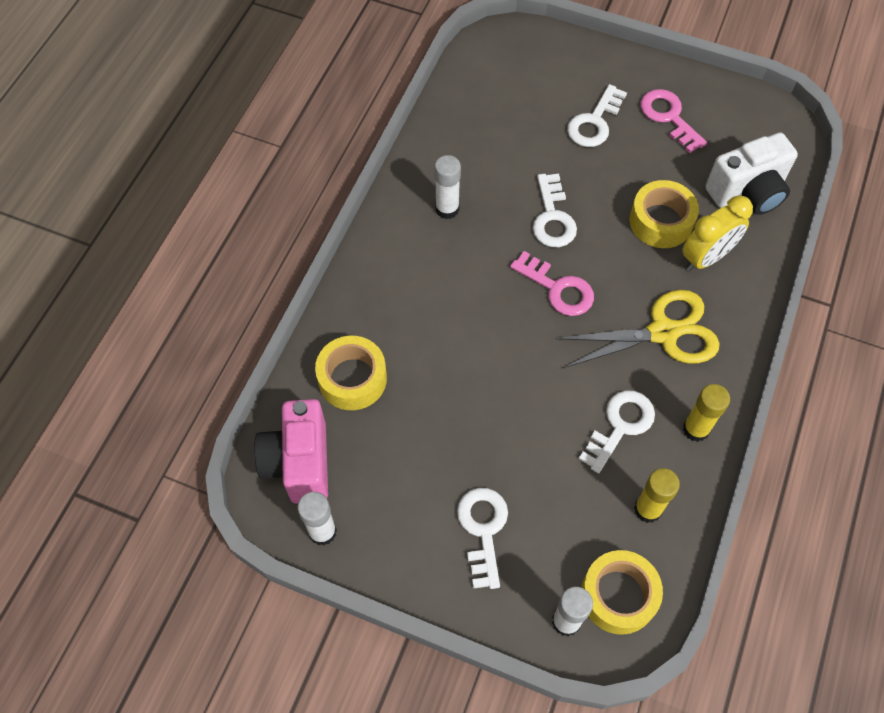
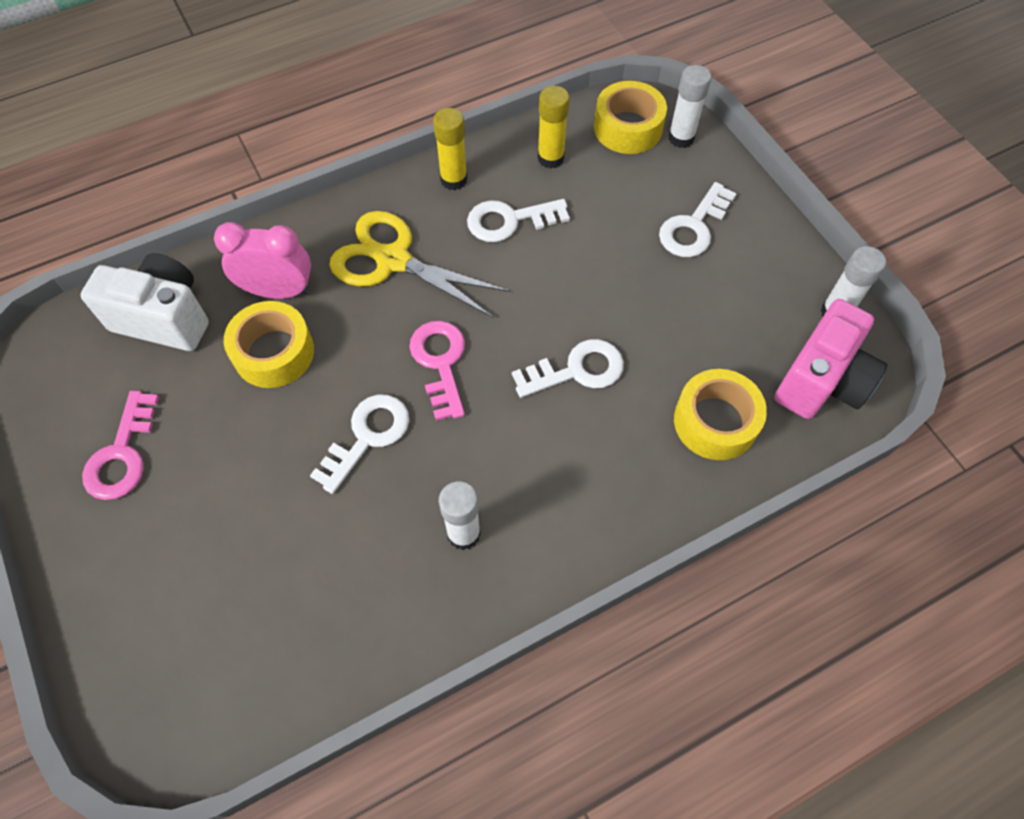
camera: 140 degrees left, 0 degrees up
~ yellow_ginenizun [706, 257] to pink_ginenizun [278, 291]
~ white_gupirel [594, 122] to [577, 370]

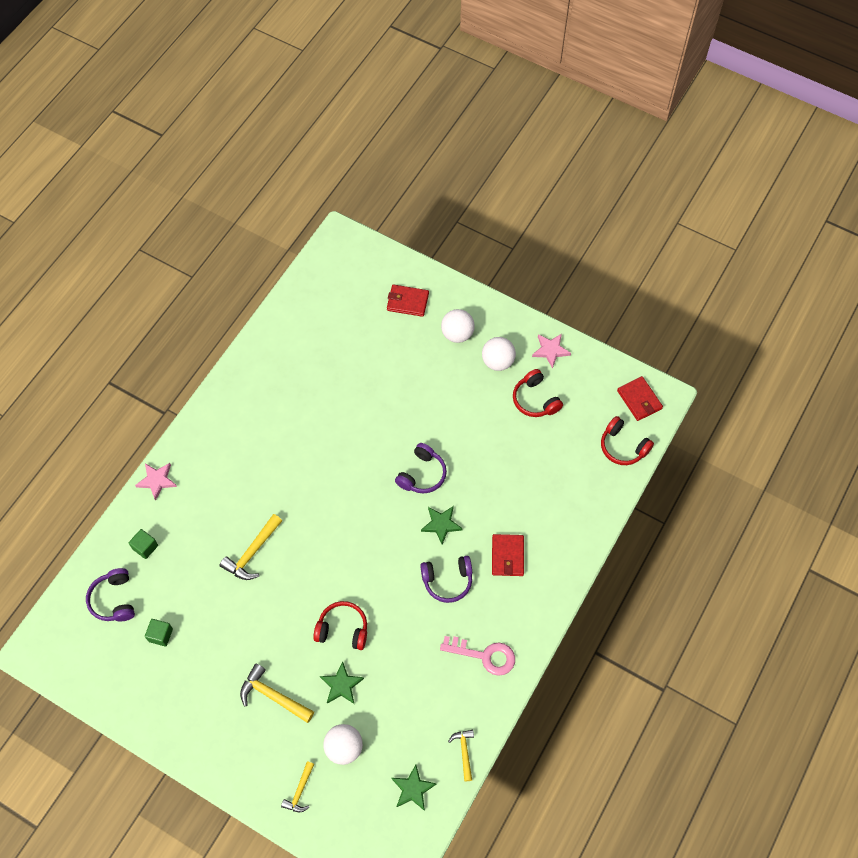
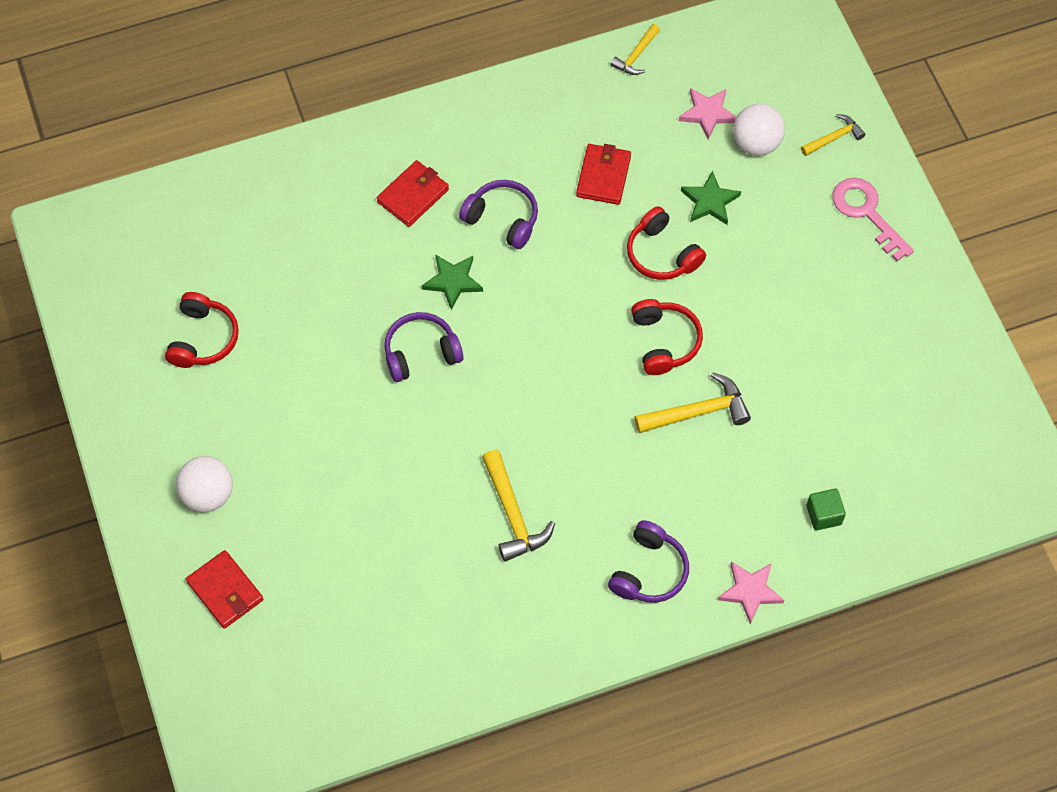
camera: 140 degrees left, 0 degrees up
~ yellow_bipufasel [273, 696] to [512, 514]
~ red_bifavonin [639, 400] to [603, 176]
~ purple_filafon [114, 600] to [649, 571]
~ red_filafon [623, 447] to [664, 342]
~ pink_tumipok [550, 350] to [707, 113]
~ pink_gupirel [485, 655] to [866, 213]
- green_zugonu [160, 635]
- green_tumipok [413, 789]
- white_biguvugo [497, 362]

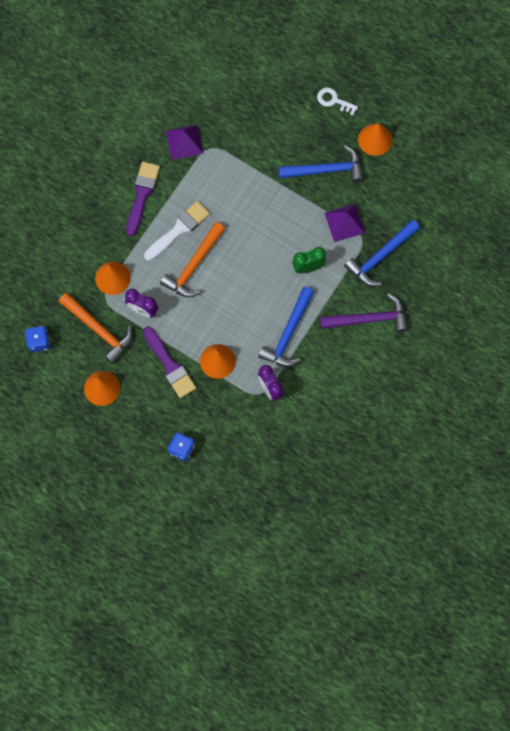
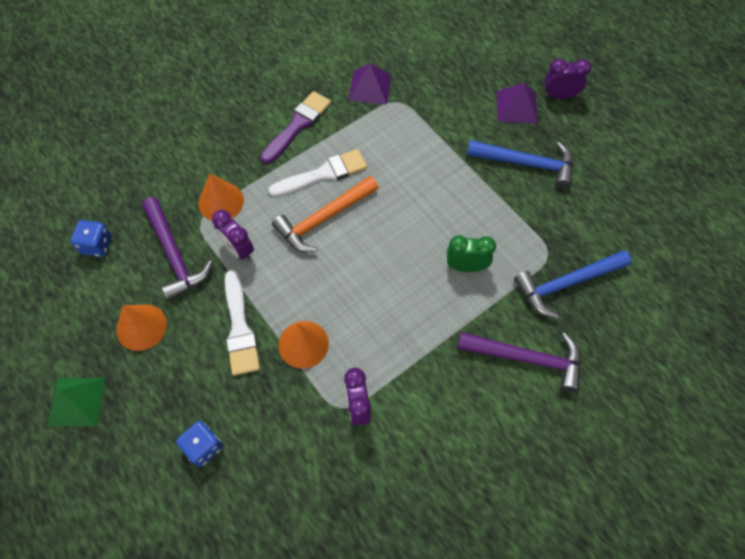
camera: 20 degrees right, 10 degrees down
+ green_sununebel [76, 401]
~ orange_bipufasel [99, 330] to purple_bipufasel [174, 255]
~ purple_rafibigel [170, 365] to white_rafibigel [240, 328]
~ purple_sununebel [344, 222] to [516, 106]
~ white_gupirel [334, 100] to purple_ginenizun [559, 96]
- blue_bipufasel [288, 334]
- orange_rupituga [375, 139]

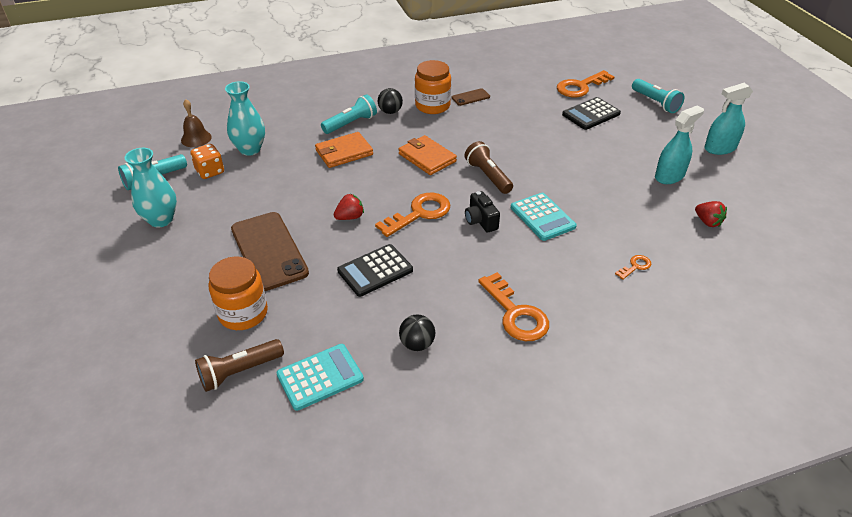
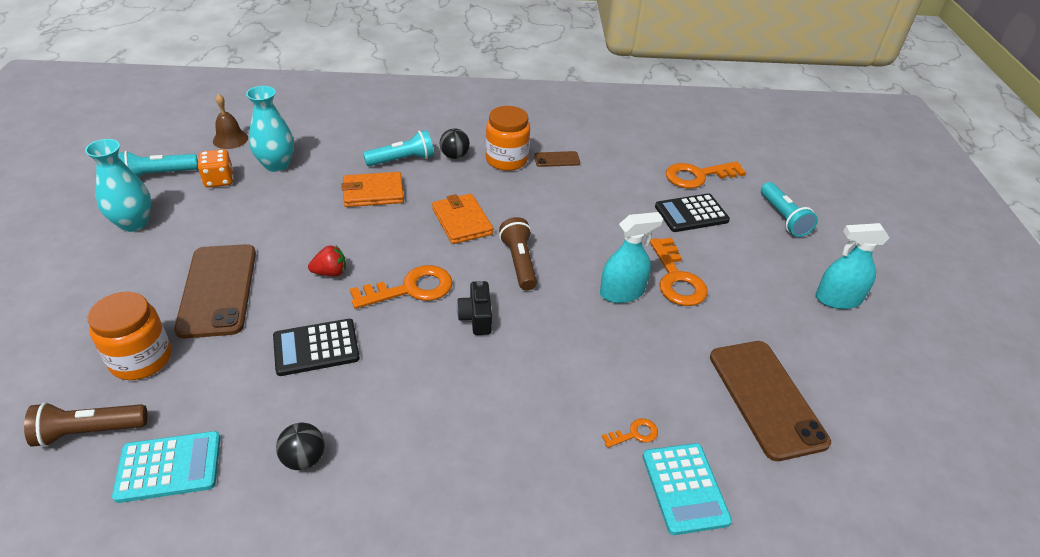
camera: 15 degrees right, 0 degrees up
~ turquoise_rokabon [669, 176] to [622, 292]
~ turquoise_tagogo [542, 217] to [684, 488]
~ orange_gupirel [515, 313] to [676, 278]
~ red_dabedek [707, 222] to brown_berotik [766, 398]

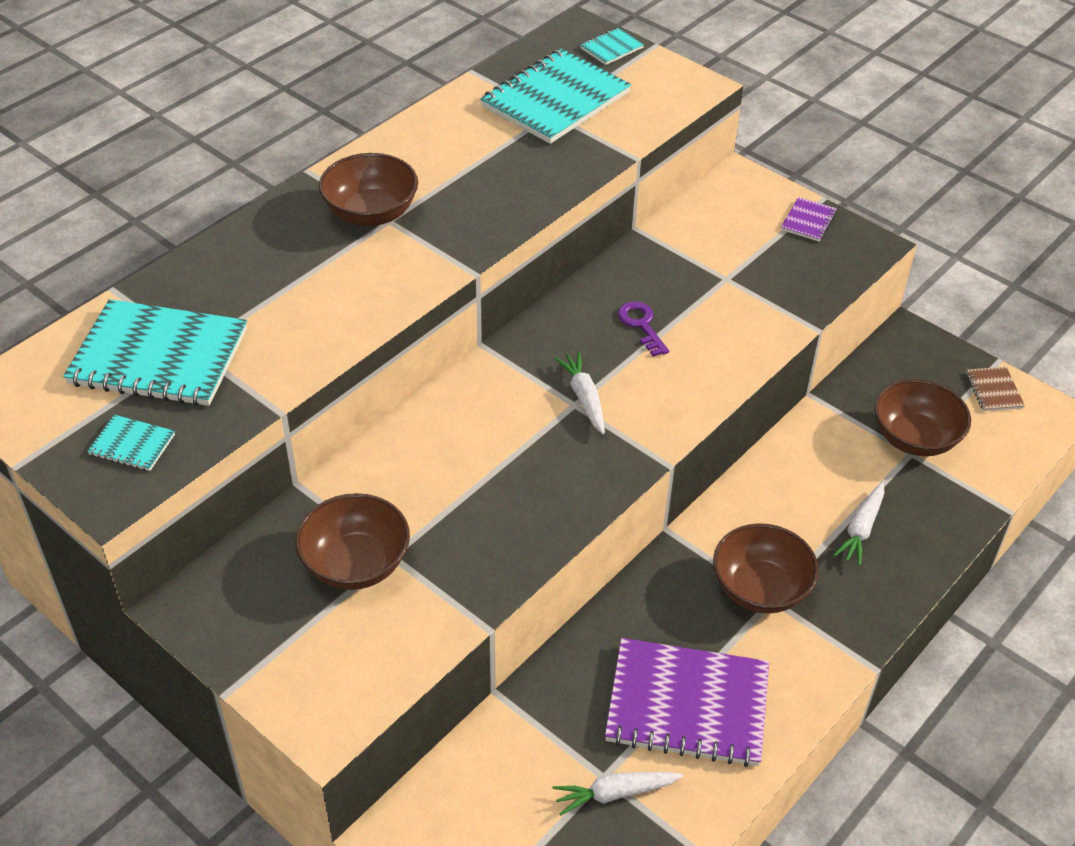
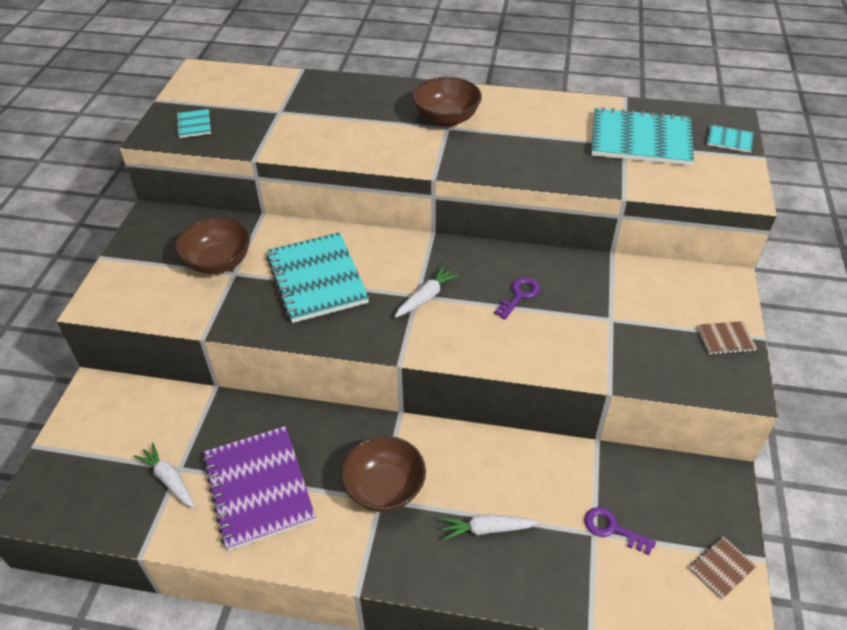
camera: 60 degrees right, 0 degrees up
~ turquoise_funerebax [158, 357] to [316, 279]
~ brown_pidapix [914, 438] to purple_gupirel [612, 529]
~ purple_funerebax [808, 221] to brown_funerebax [725, 339]

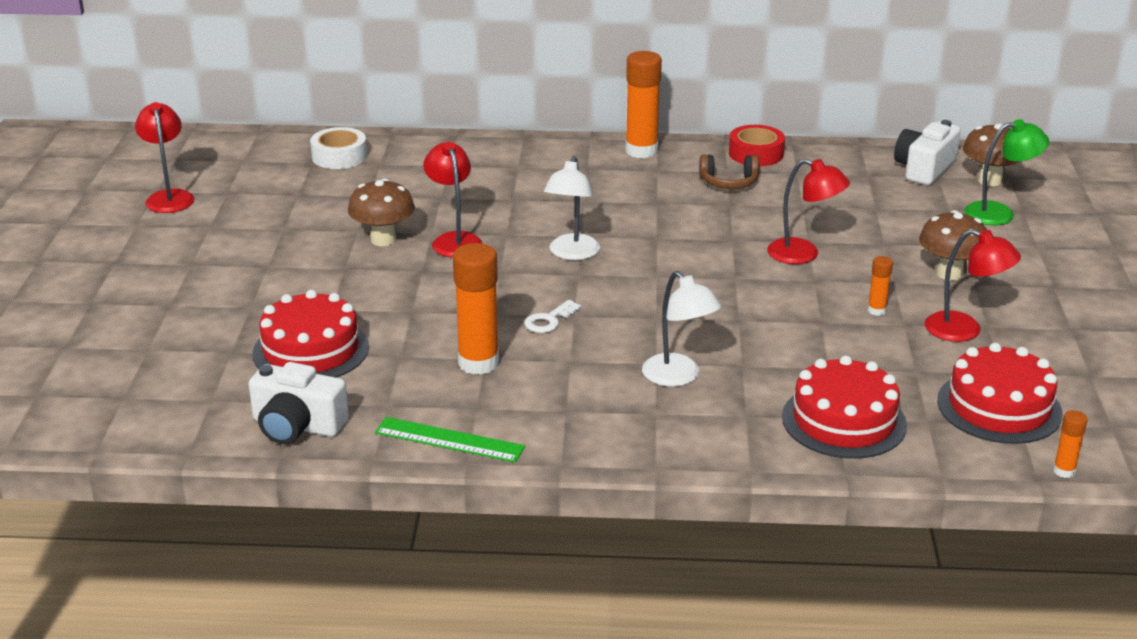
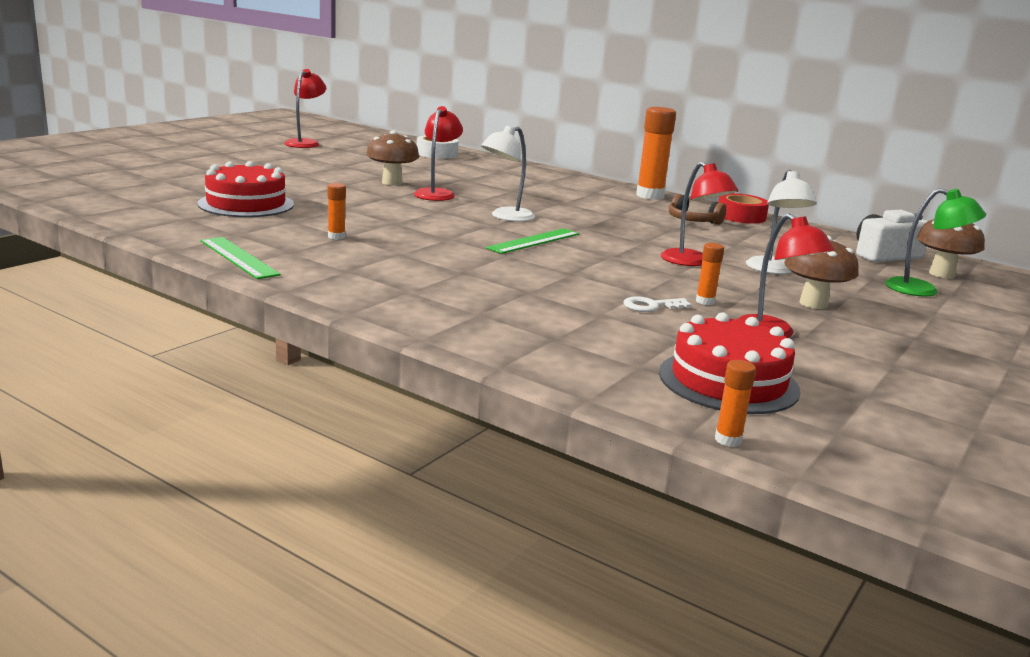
camera: 30 degrees right, 10 degrees down
~ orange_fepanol [478, 363] = [336, 236] x0.48
+ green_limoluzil [534, 241]
~ white_gupirel [549, 320] to [651, 306]
~ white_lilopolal [678, 377] to [773, 270]
- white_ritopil [297, 426]
- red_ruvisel [844, 421]

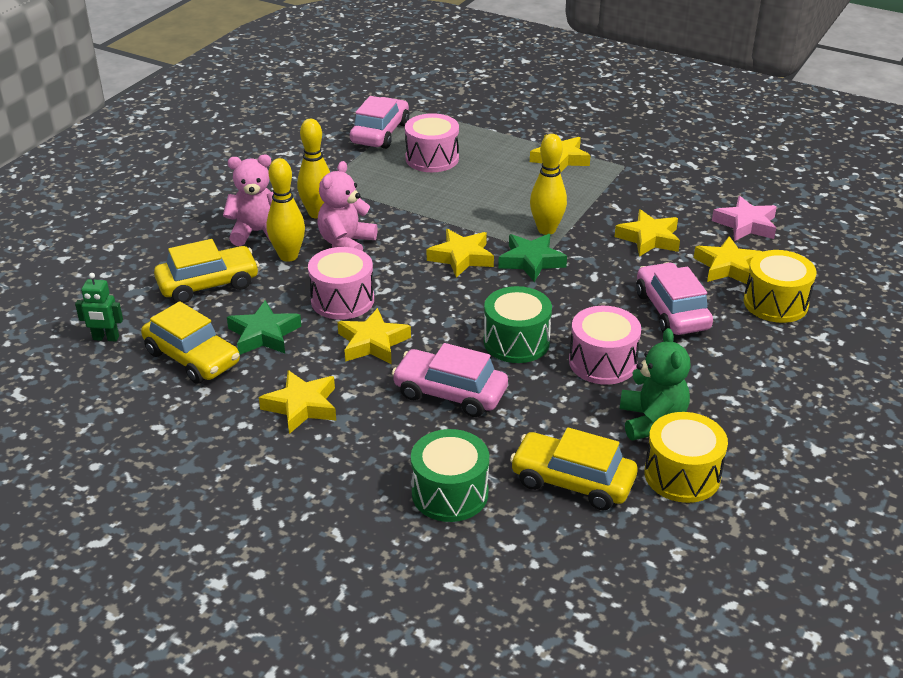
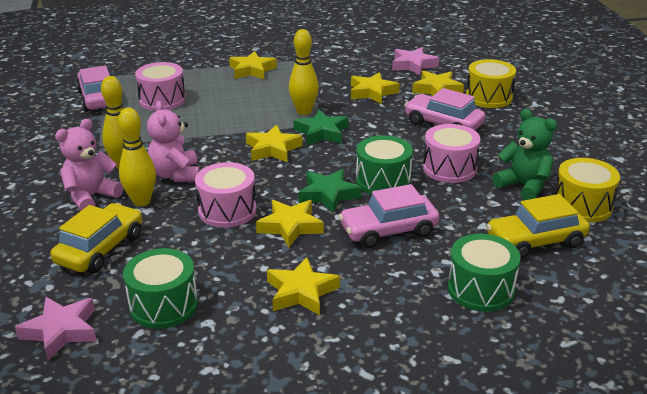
camera: 40 degrees left, 5 degrees down
~ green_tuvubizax [106, 338] to pink_tumipok [61, 331]
~ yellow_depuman [192, 358] to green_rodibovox [164, 305]
~ green_tumipok [264, 334] to [328, 195]

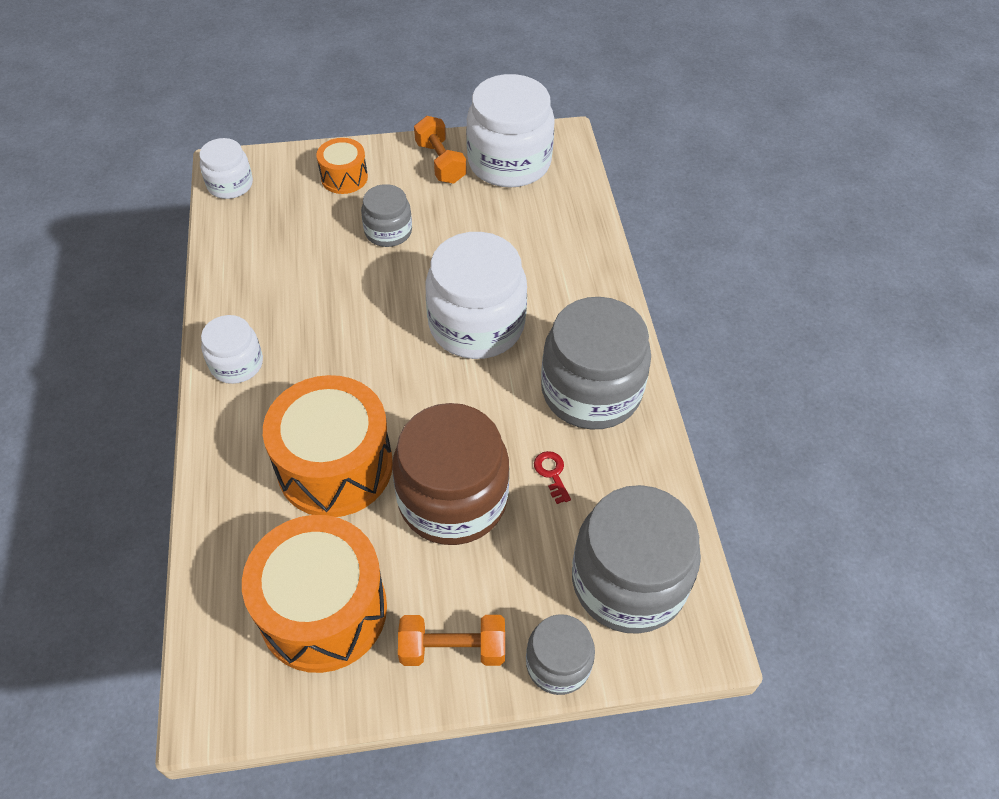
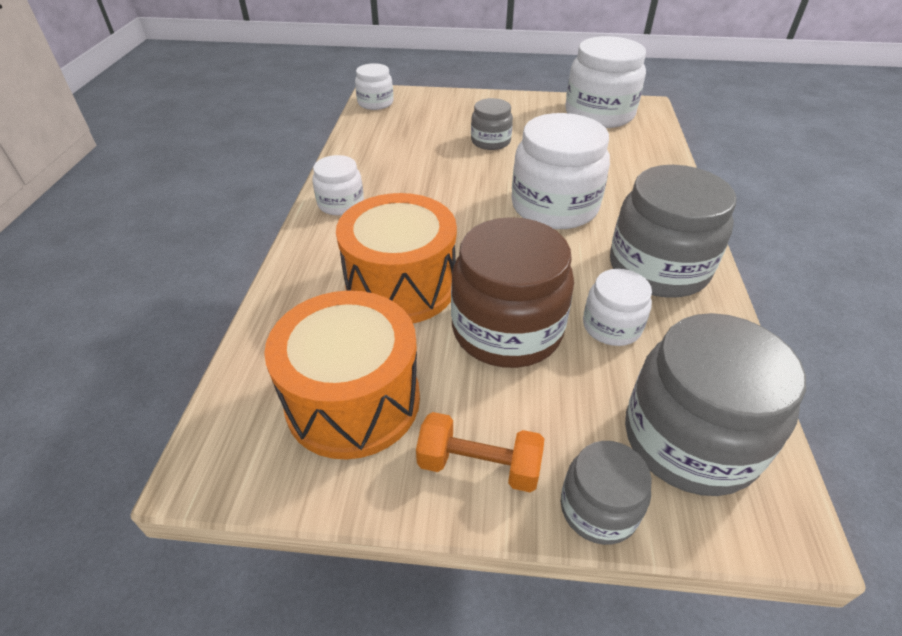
camera: 15 degrees right, 10 degrees down
~ red_gupirel [552, 473] to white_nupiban [611, 326]
- orange_rodibovox [344, 177]
- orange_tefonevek [440, 162]

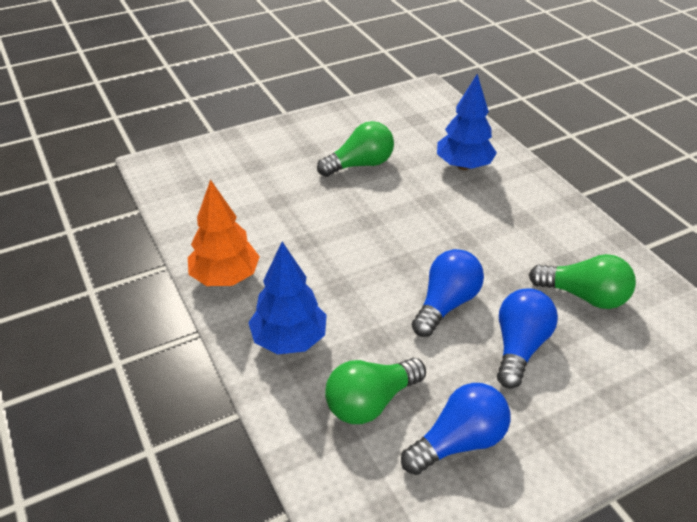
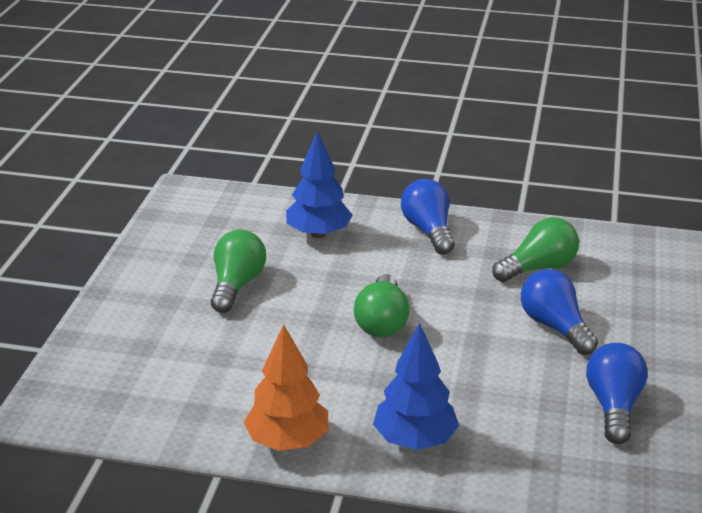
camera: 50 degrees left, 10 degrees down
~ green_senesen [370, 402] to [382, 322]
~ blue_senesen [446, 304] to [428, 231]

